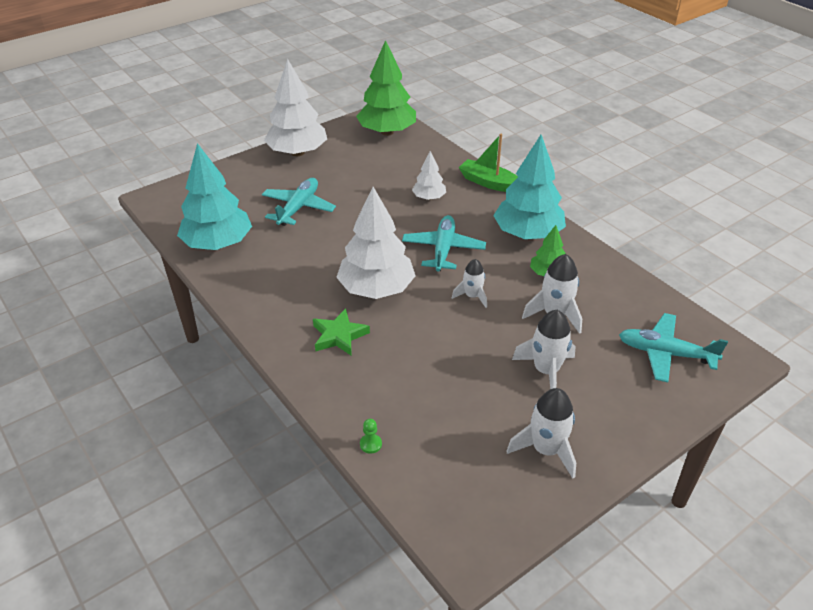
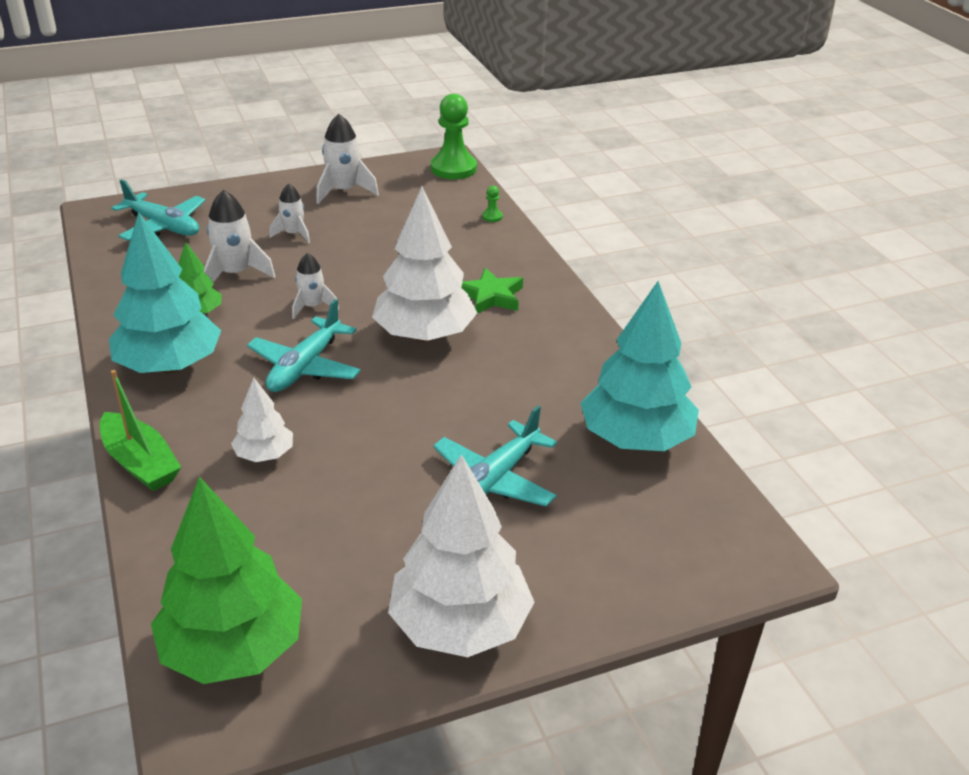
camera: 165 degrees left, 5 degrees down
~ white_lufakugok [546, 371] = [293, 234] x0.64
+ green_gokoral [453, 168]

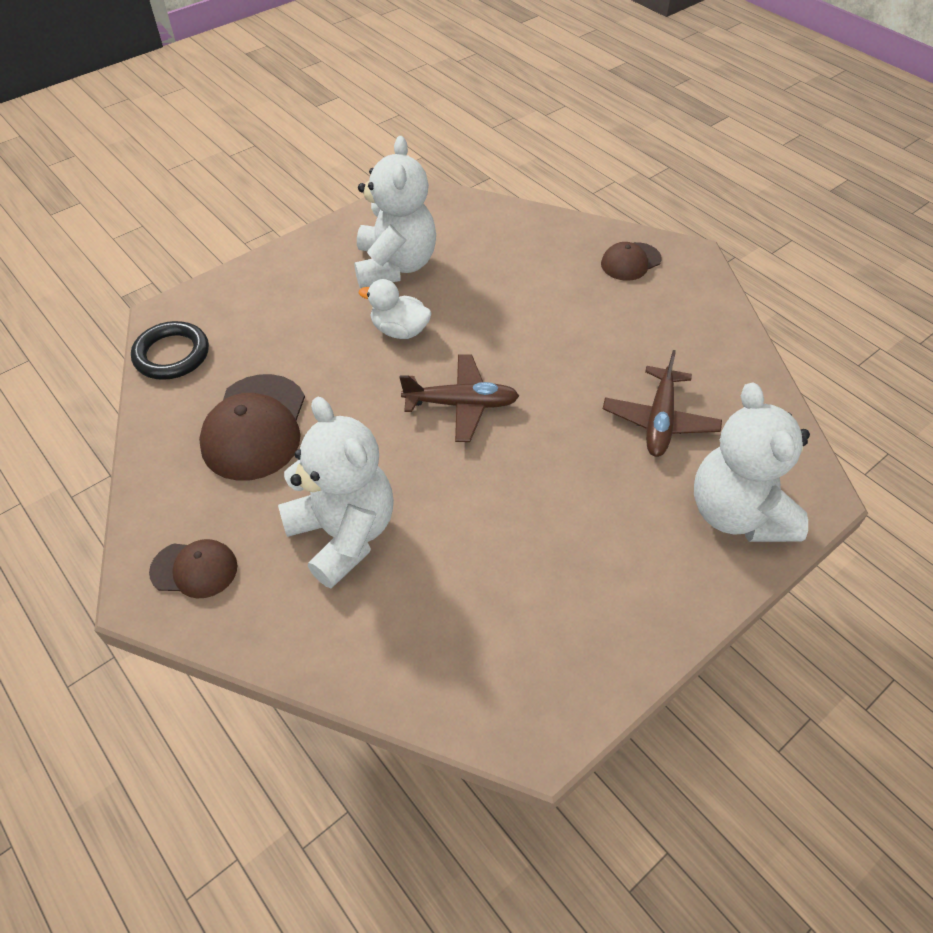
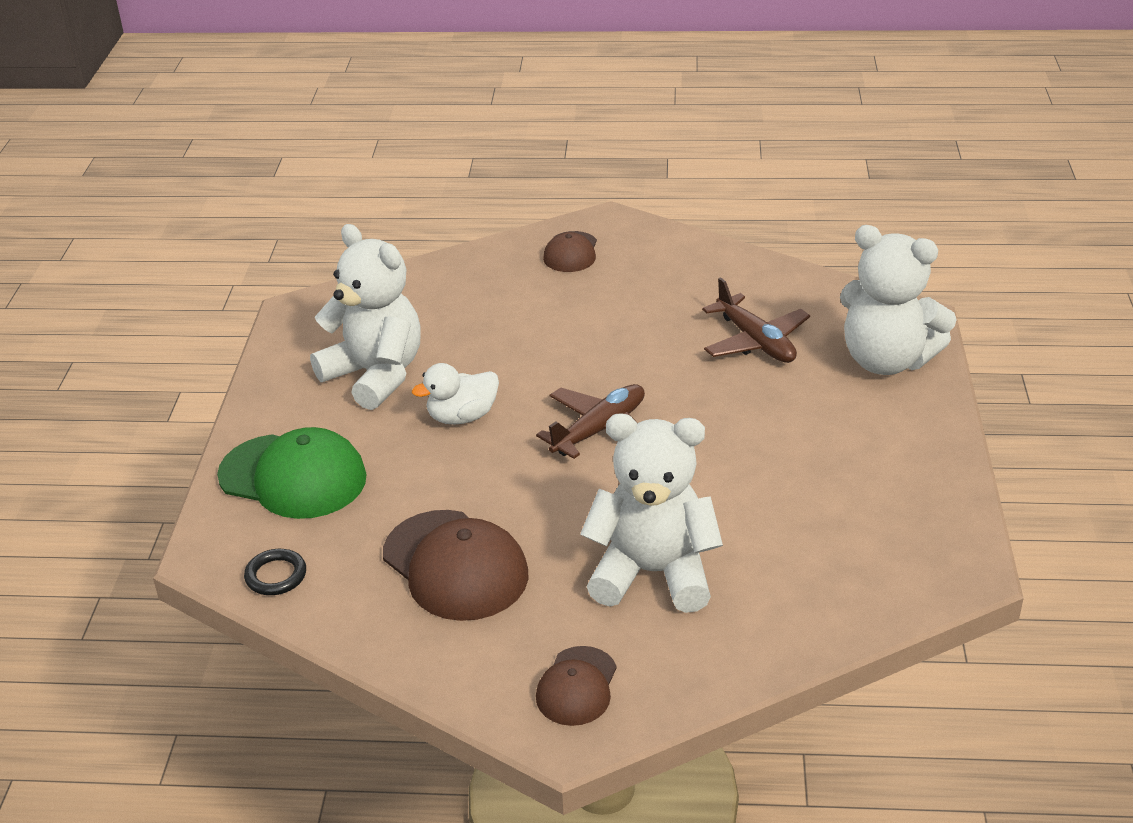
camera: 45 degrees left, 15 degrees down
+ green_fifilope [293, 477]
~ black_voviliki [172, 355] = [276, 576] x0.62
~ brown_fifilope [194, 569] = [577, 686] 150 degrees clockwise

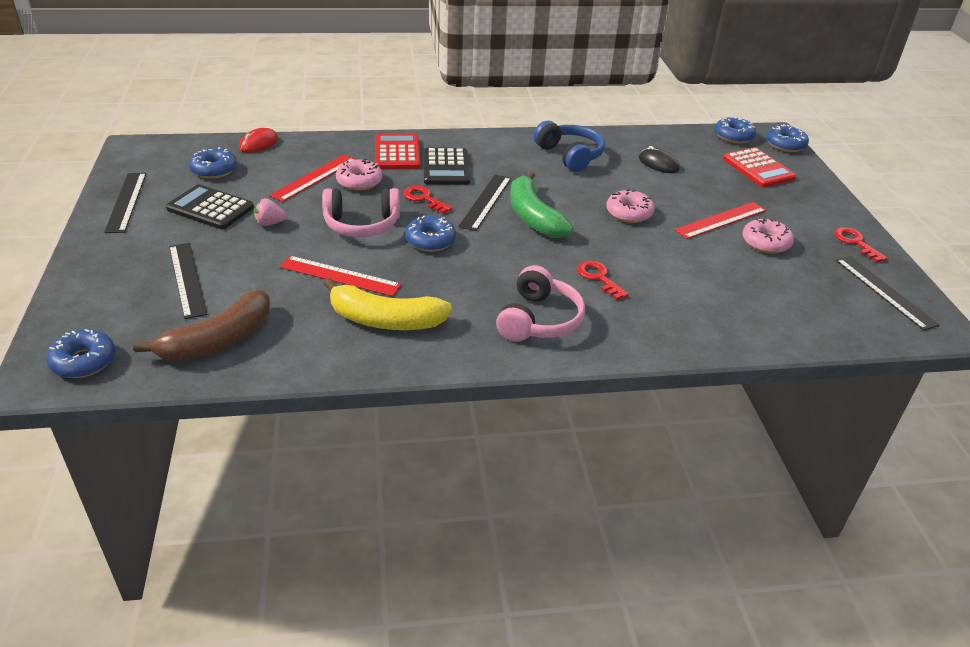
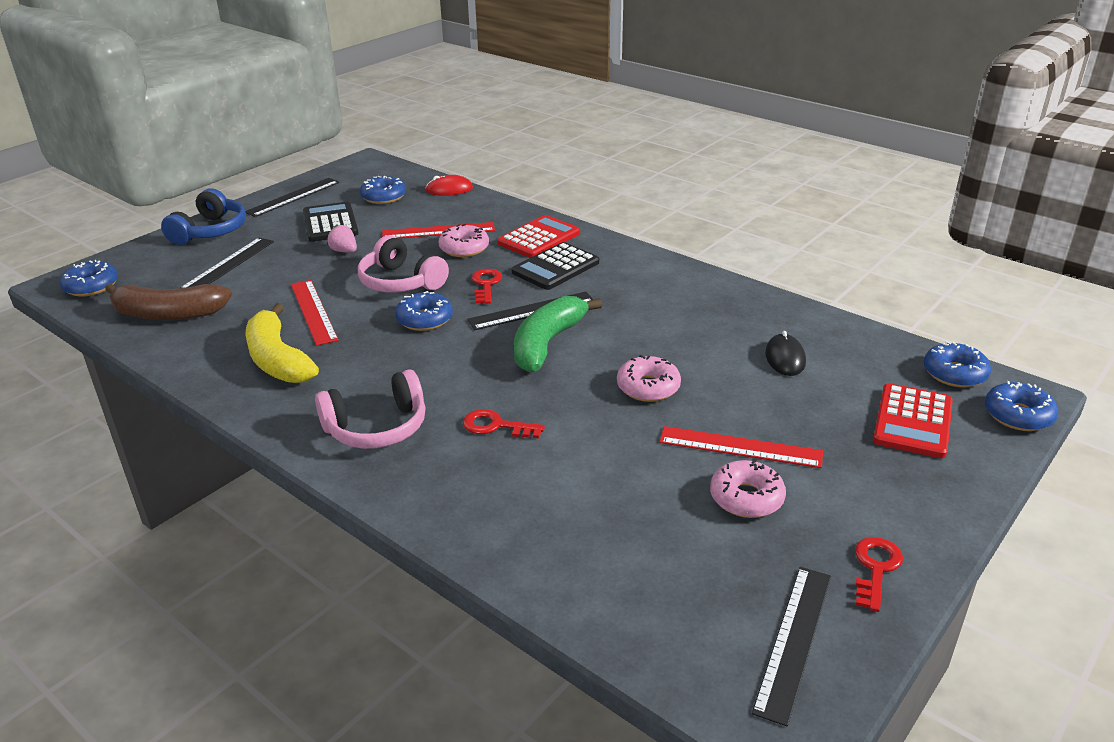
camera: 50 degrees right, 5 degrees down
~ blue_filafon [570, 155] to [210, 231]
~ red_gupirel [599, 278] = [496, 426] 90 degrees counterclockwise

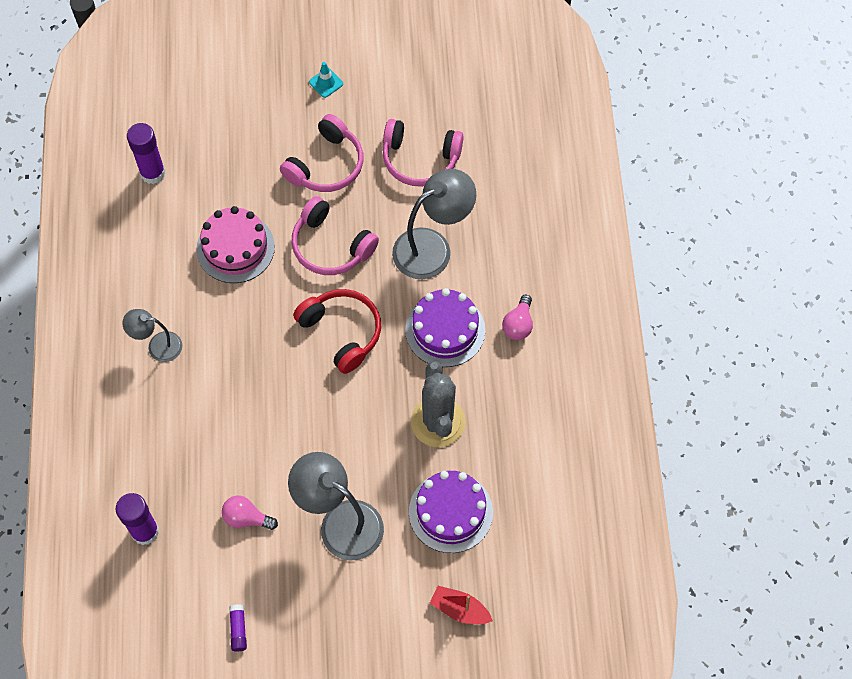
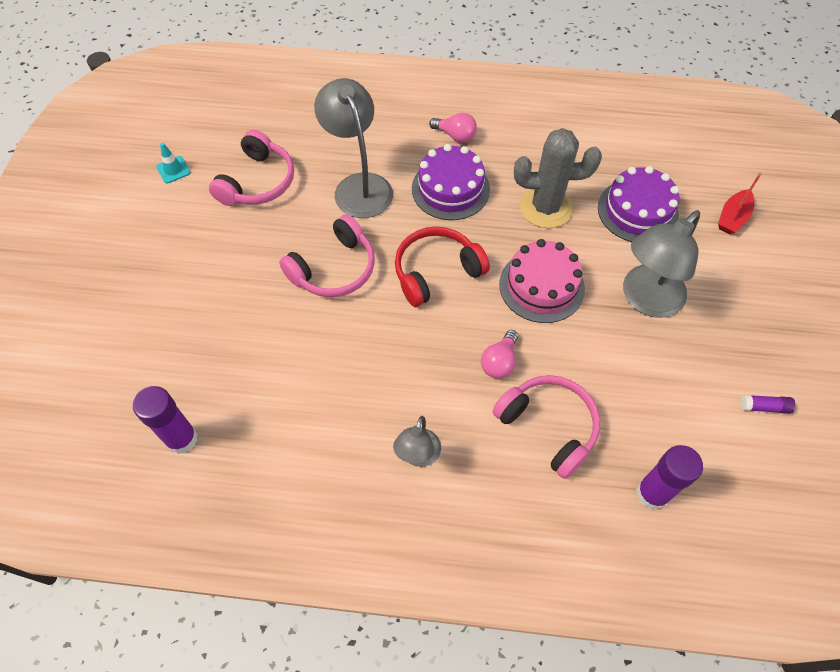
camera: 80 degrees left, 5 degrees down
~ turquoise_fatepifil [326, 83] to [173, 170]
~ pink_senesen [246, 518] to [499, 362]
~ pink_filafon [326, 165] to [548, 427]
~ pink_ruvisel [235, 248] to [541, 286]

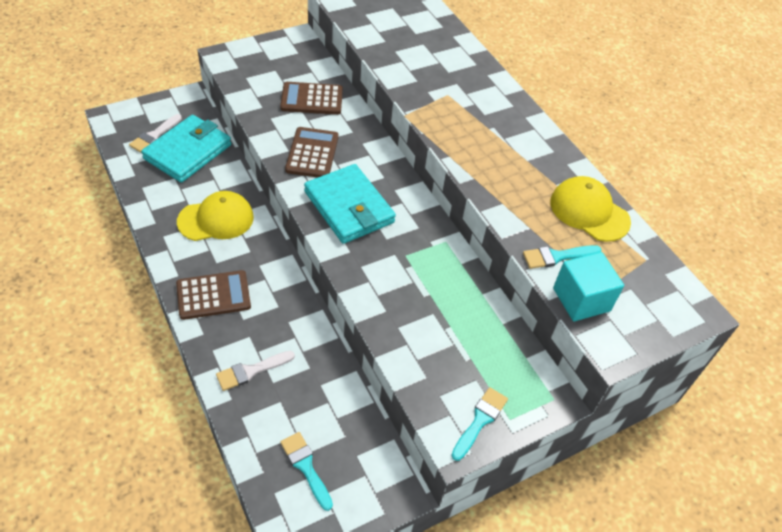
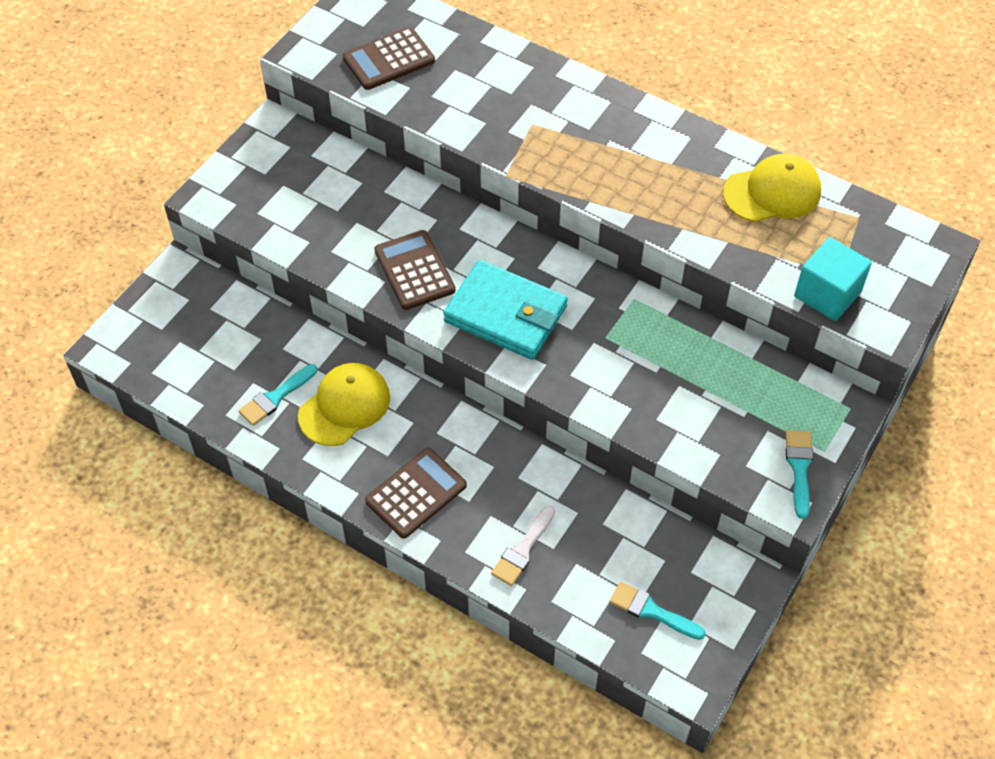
camera: 25 degrees left, 5 degrees up
~ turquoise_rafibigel [557, 256] to [275, 397]
~ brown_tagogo [312, 99] to [388, 59]
~ yellow_fifilope [589, 212] = [772, 192] 150 degrees clockwise
- white_rafibigel [154, 135]
- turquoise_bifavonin [188, 152]

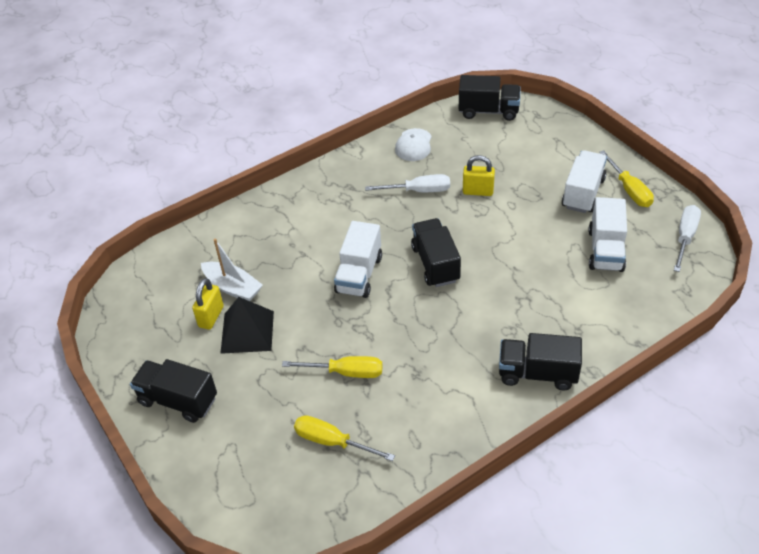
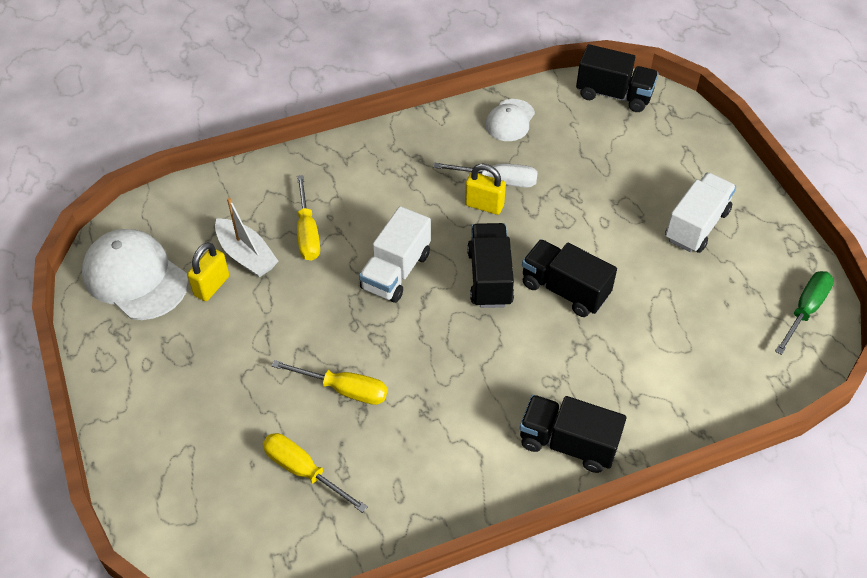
camera: 10 degrees right, 5 degrees up
+ white_fifilope [135, 277]
~ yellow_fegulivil [629, 190] to [307, 233]
~ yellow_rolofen [478, 191] to [484, 205]
~ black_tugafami [178, 400] to [564, 290]
~ white_fegulivil [685, 237] to green_fegulivil [805, 310]
- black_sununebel [247, 331]
- white_tugafami [605, 250]

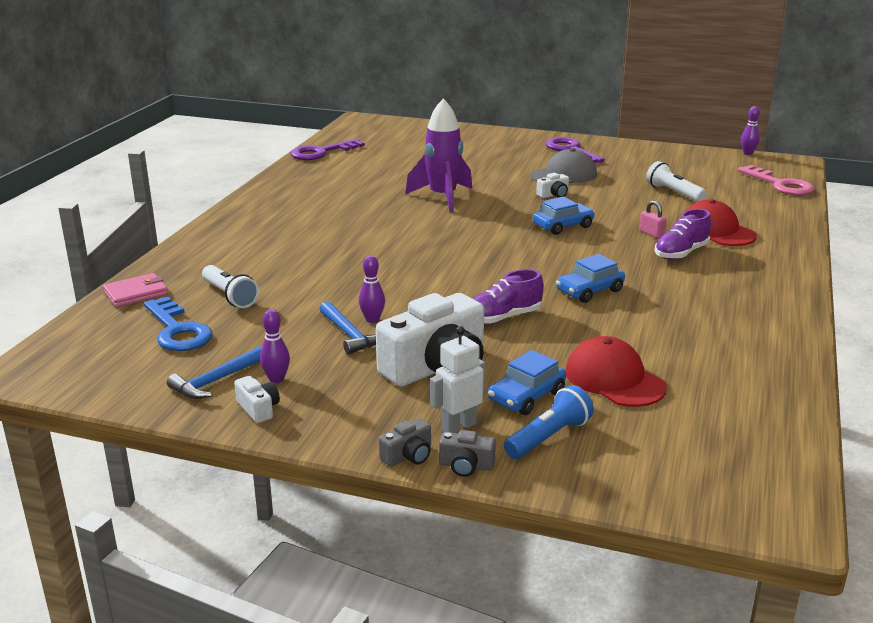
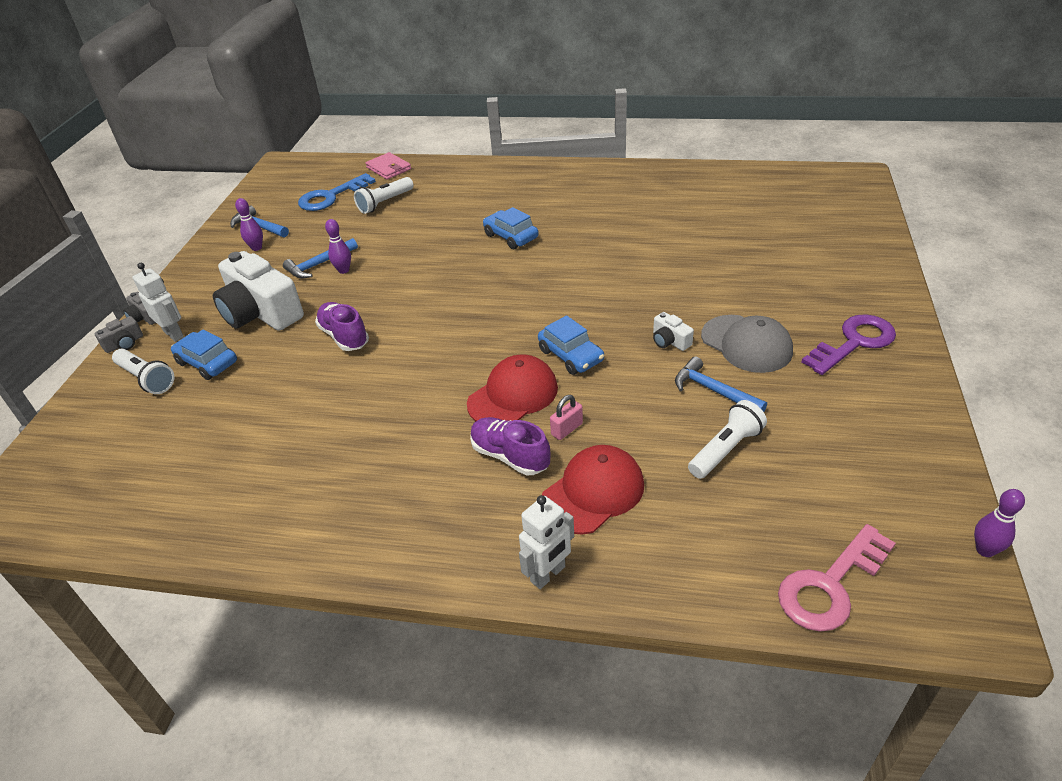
camera: 85 degrees right, 15 degrees up
~ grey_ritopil [466, 465] = [124, 343] 135 degrees counterclockwise
~ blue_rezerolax [548, 437] to white_rezerolax [146, 379]
~ red_fifilope [614, 379] to [513, 395]
~ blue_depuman [589, 291] to [511, 236]
+ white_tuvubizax [548, 574]
+ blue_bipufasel [713, 390]
- white_ritopil [258, 409]
- purple_gupirel [322, 152]
- purple_lufakugok [443, 198]

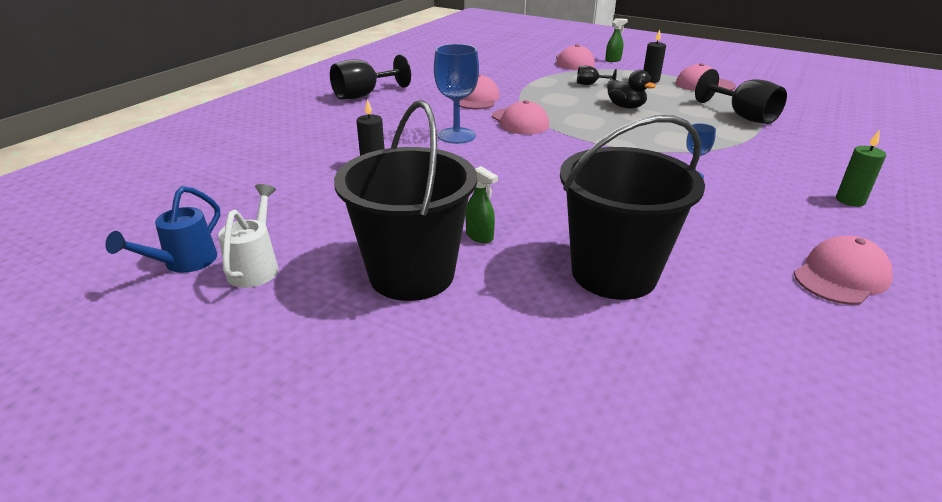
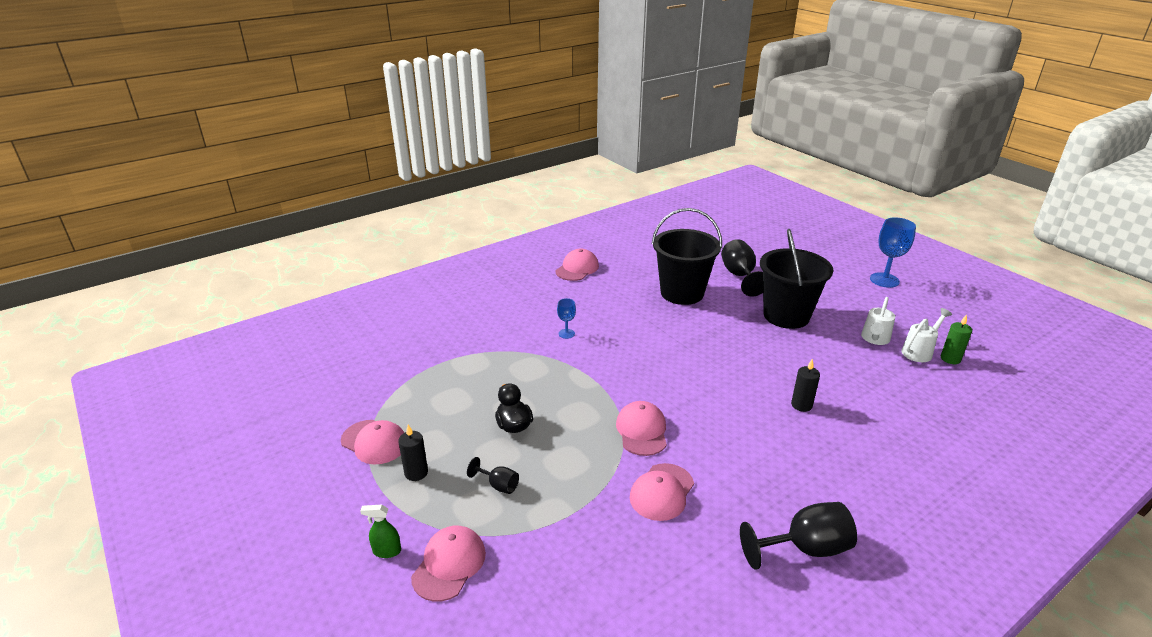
camera: 155 degrees left, 0 degrees up
~ pink_fifilope [841, 276] = [577, 268] 135 degrees clockwise
~ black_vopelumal [743, 116] to [740, 276]
~ blue_vopelumal [456, 136] to [884, 280]
~ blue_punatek [183, 263] to white_punatek [919, 351]
~ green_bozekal [850, 200] to [950, 359]
- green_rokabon [479, 236]

